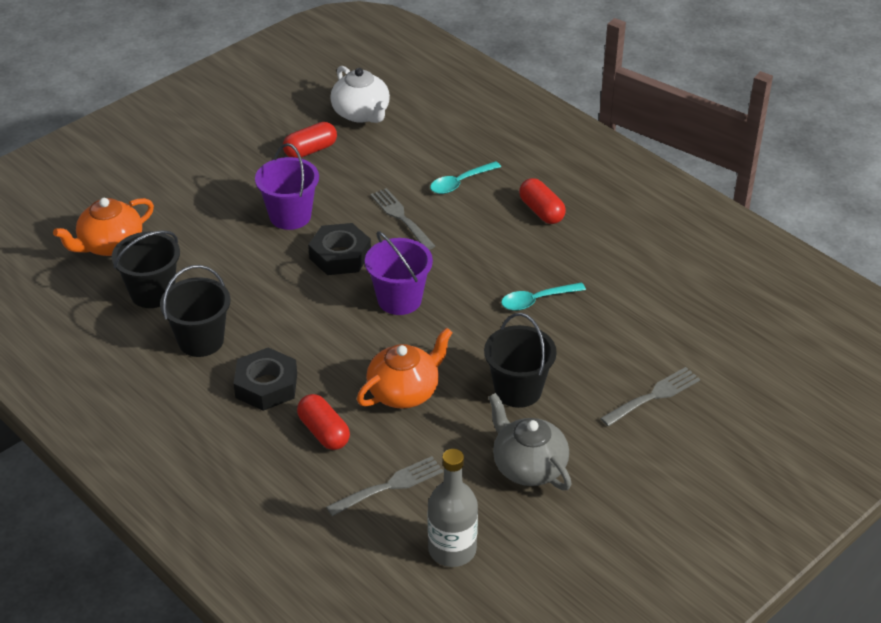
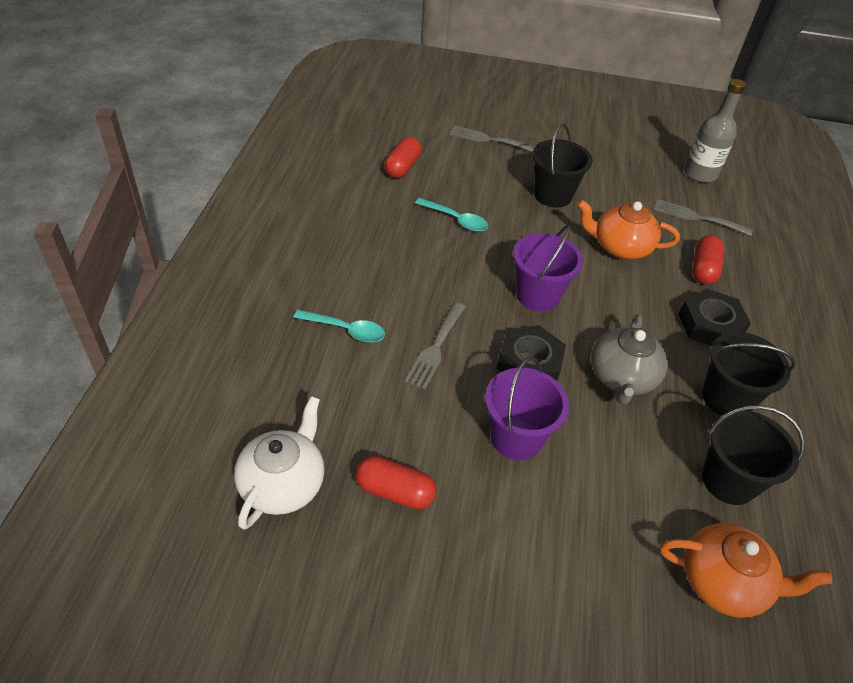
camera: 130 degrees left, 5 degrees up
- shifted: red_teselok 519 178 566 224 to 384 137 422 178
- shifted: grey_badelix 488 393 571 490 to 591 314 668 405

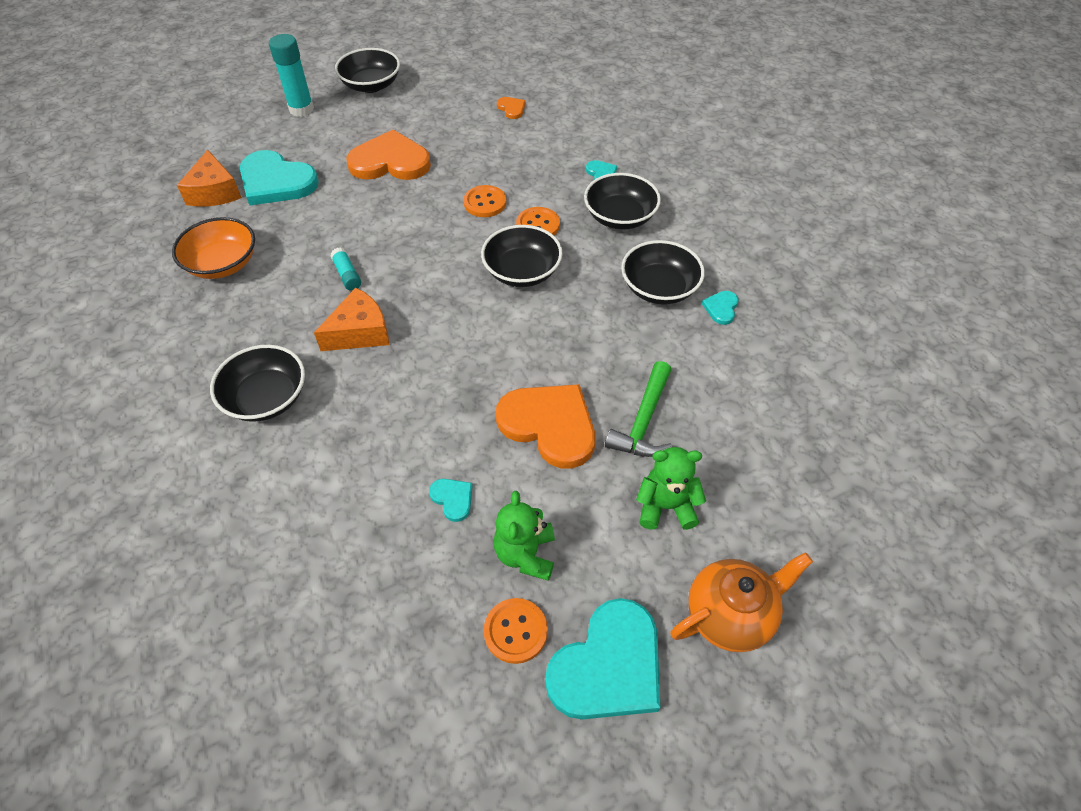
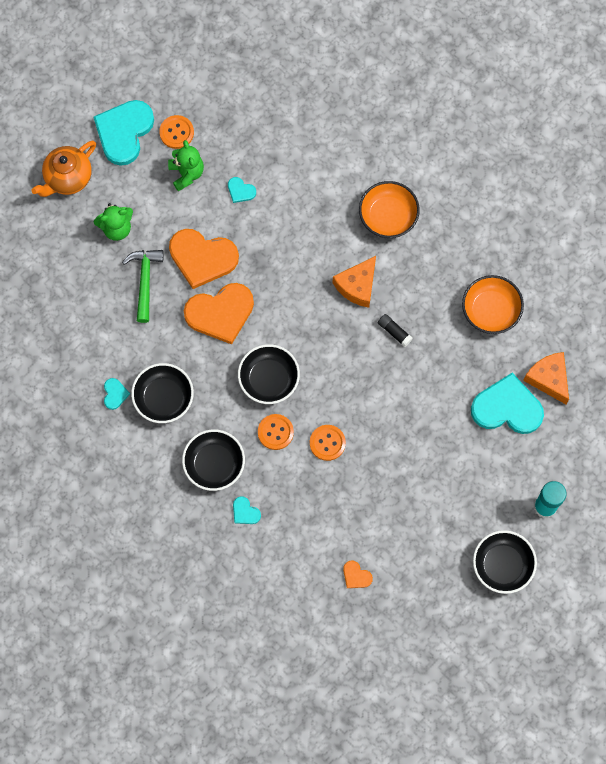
camera: 160 degrees right, 20 degrees up
- shifted: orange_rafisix 347 130 431 180 to 184 283 254 344
- repainted: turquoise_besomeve 330 247 361 291 to black_besomeve 378 314 413 347
- repainted: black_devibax 210 345 305 422 to orange_devibax 359 181 420 238

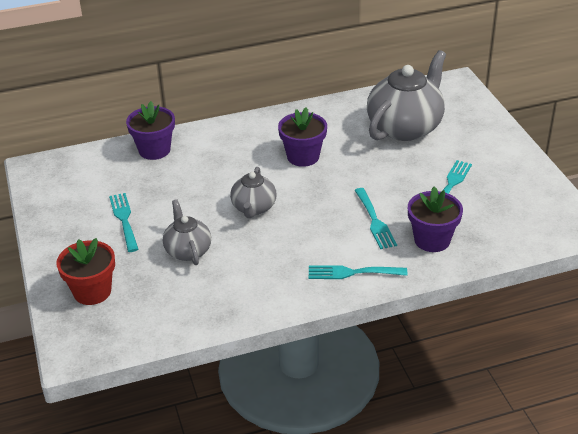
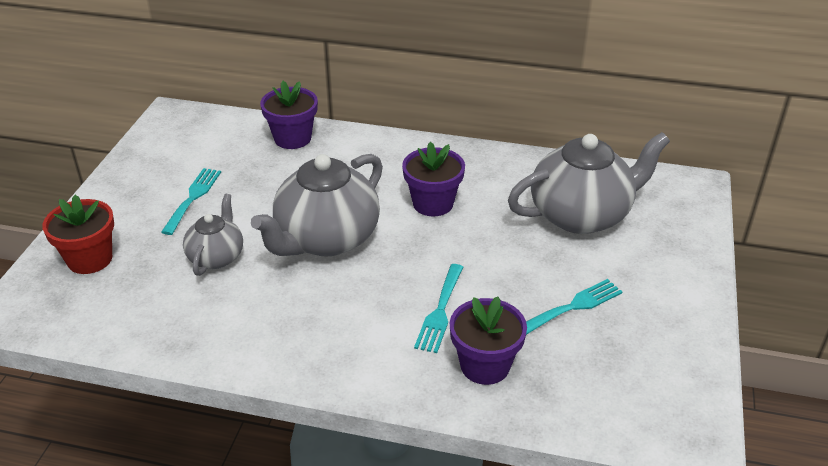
camera: 30 degrees right, 0 degrees up
- scaled: grey_badelix 230 167 276 218 = 251 154 383 257 x1.83
- gone: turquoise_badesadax 309 265 407 279

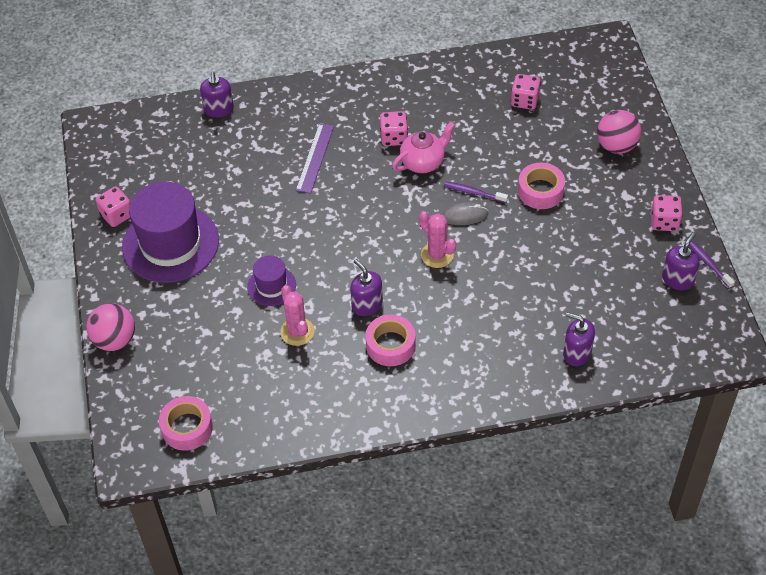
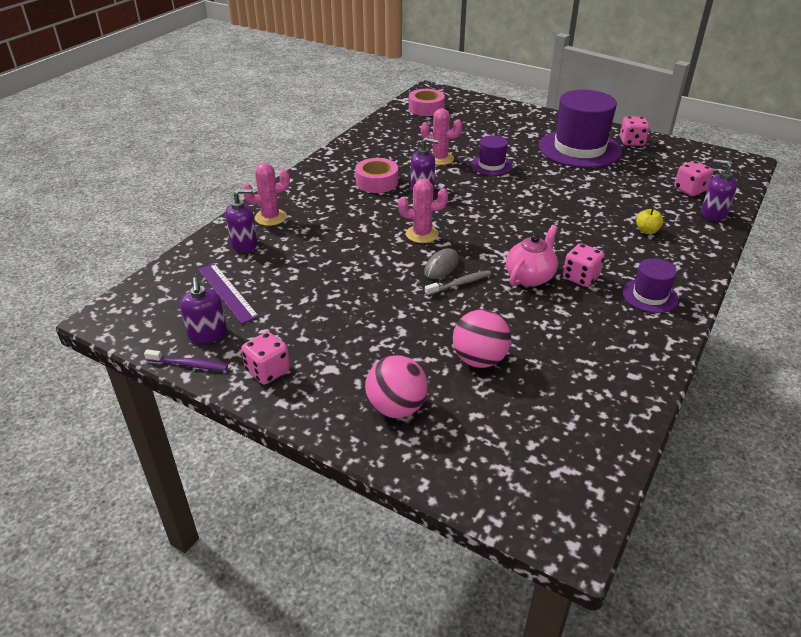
camera: 130 degrees right, 15 degrees down
- shifted: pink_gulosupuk 511 74 541 110 to 674 161 713 196
- rotated: pink_badelix 392 122 455 173 = 506 225 558 287 150 degrees counterclockwise
- shifted: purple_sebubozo 296 123 334 194 to 198 263 259 324
- gone: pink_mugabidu 518 162 565 209
- repainted: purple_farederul 444 181 508 203 to grey_farederul 425 270 491 296
- shifted: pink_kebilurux 86 303 135 351 to 453 310 511 368
- new: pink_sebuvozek 243 163 290 226
- new: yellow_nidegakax 636 207 663 234
- new: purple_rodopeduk 622 258 679 313

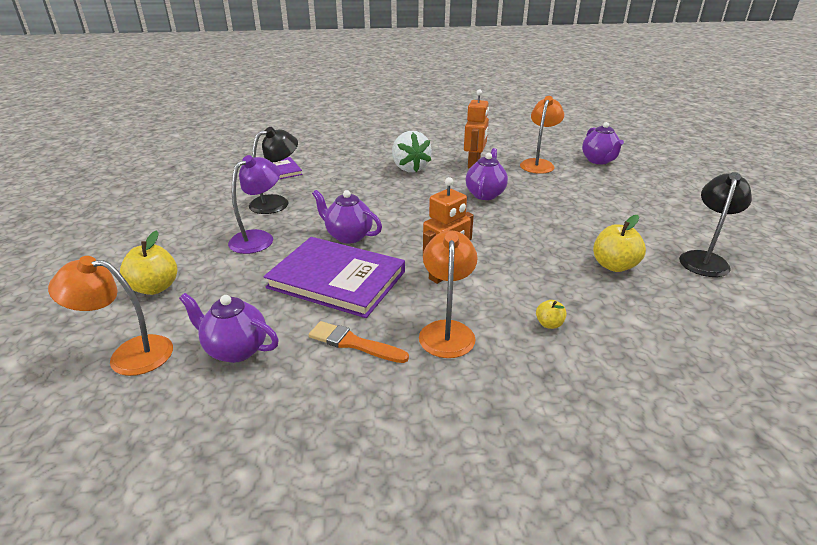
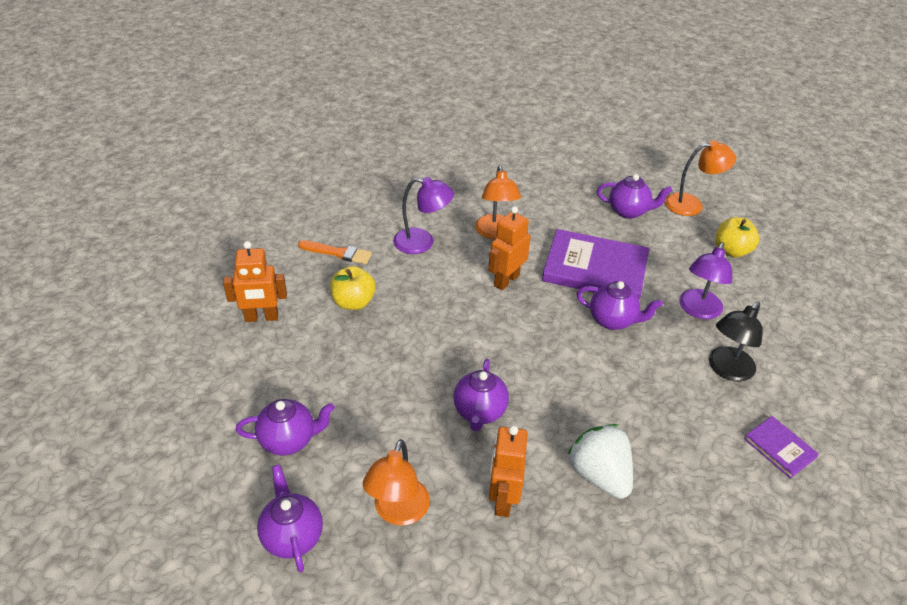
camera: 170 degrees right, 10 degrees up
- swapped: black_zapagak 679 172 752 277 to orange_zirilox 223 241 287 322
- swapped: yellow_nidegakax 536 300 567 329 to purple_zapagak 393 177 454 254
- shifted: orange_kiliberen 309 321 409 363 to 298 240 372 264
- new: purple_badelix 236 399 335 455

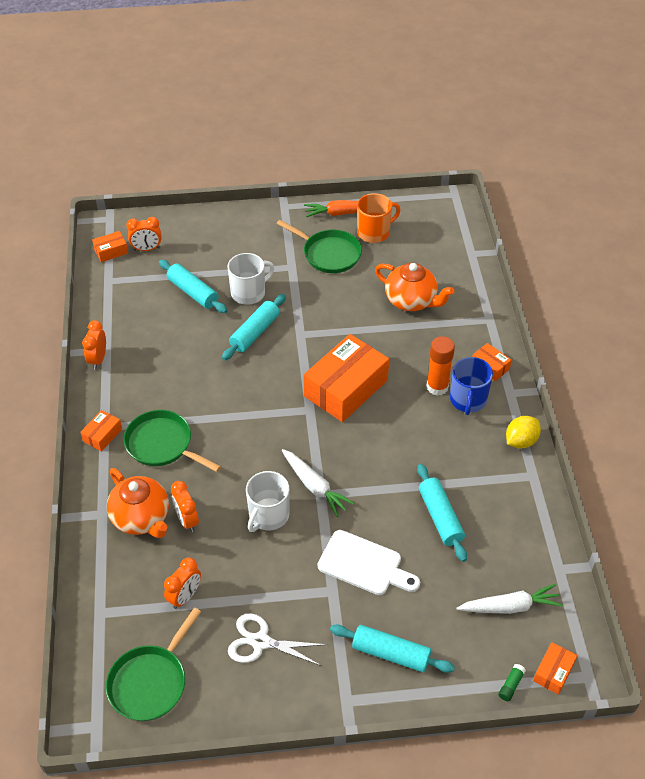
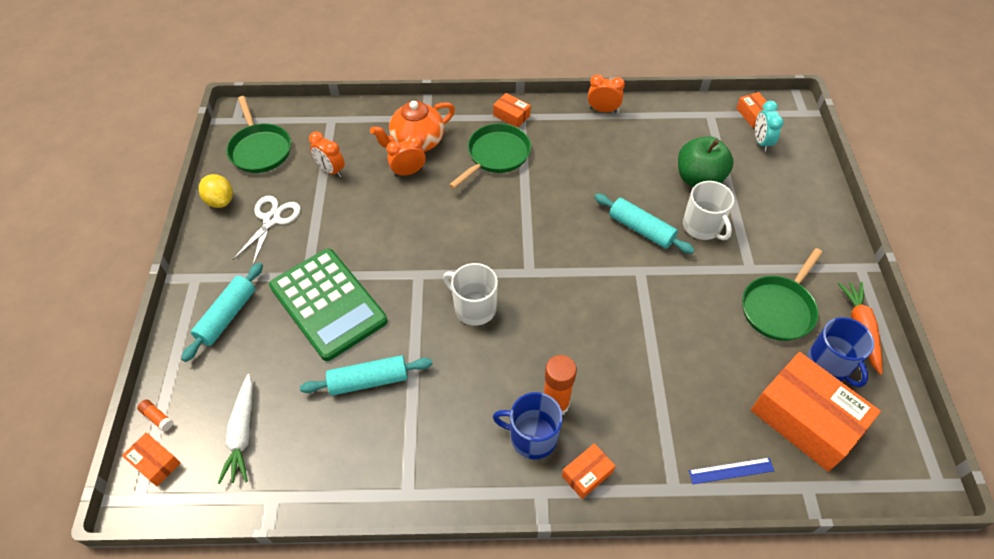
camera: 95 degrees right, 5 degrees up
- repainted: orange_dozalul 357 193 401 243 to blue_dozalul 807 317 874 387
- repainted: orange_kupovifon 126 217 161 251 to turquoise_kupovifon 755 101 784 152
- swapped: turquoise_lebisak 159 260 227 313 to green_nidegakax 678 136 734 187
- gone: orange_badelix 375 263 454 311
- shifted: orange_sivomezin 303 334 389 422 to 751 352 881 472
- shifted: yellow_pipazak 506 416 541 449 to 199 174 233 208
- gone: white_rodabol 282 449 354 517
- shifted: white_dozalul 246 471 289 532 to 443 263 498 326
- swapped: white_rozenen 318 530 420 595 to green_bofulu 269 249 387 361
- rotated: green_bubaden 106 607 201 721 = 226 96 291 173 150 degrees counterclockwise
- repainted: green_besomeve 498 664 526 701 to orange_besomeve 137 400 173 431
- new: blue_sebubozo 688 457 774 484

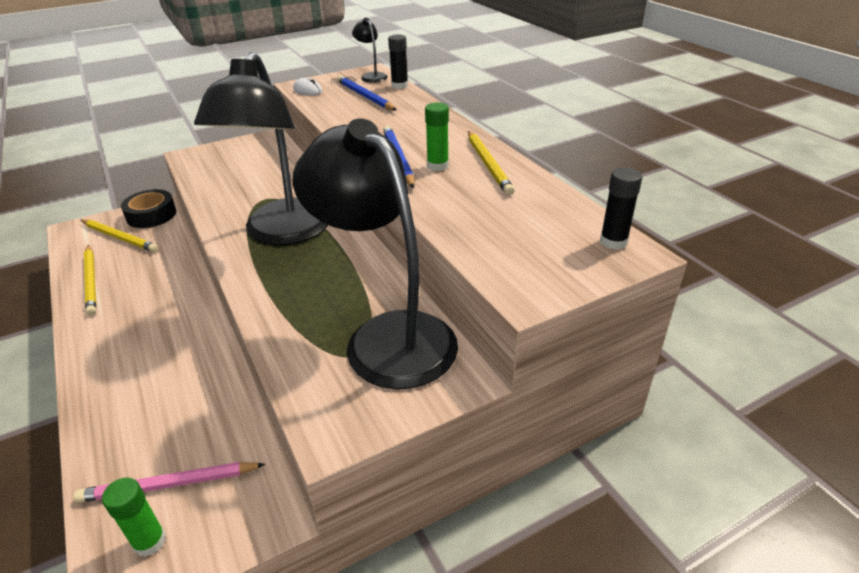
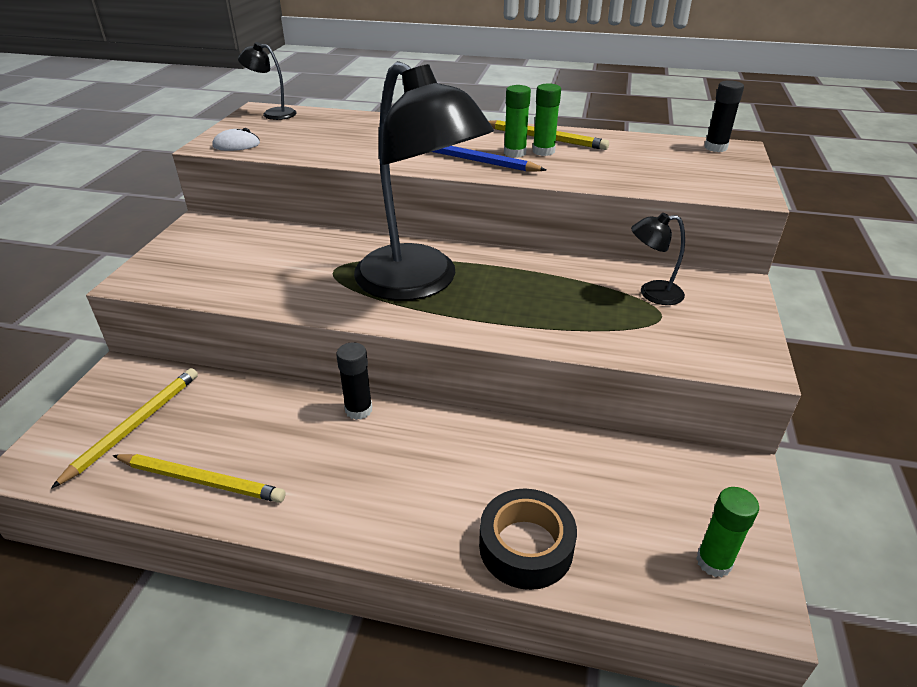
camera: 50 degrees left, 0 degrees up
- shifted: black_besomeve 388 35 408 89 to 336 342 372 420
- gone: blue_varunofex 337 75 396 110
- scaled: black_zapagak 293 118 458 389 = 631 213 685 305 x0.41
- shifted: black_mugabidu 121 189 176 228 to 479 489 577 590
- rotated: yellow_varunofex 81 219 158 252 = 51 368 198 489 45 degrees counterclockwise
- gone: pink_varunofex 73 462 265 503
- new: green_besomeve 533 83 561 156

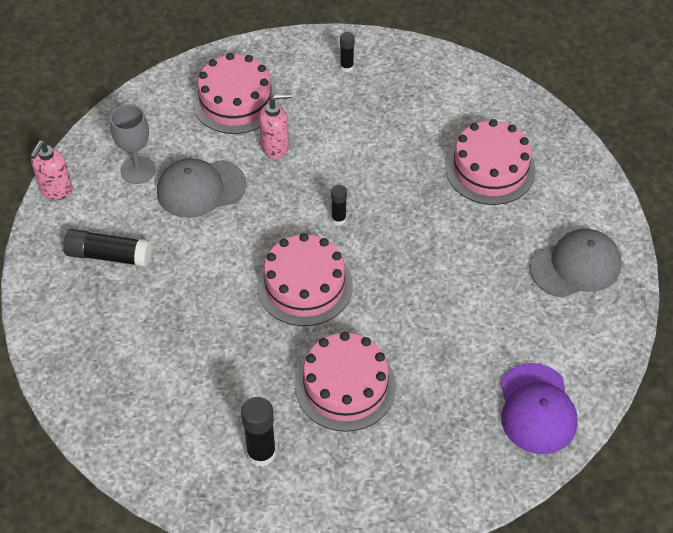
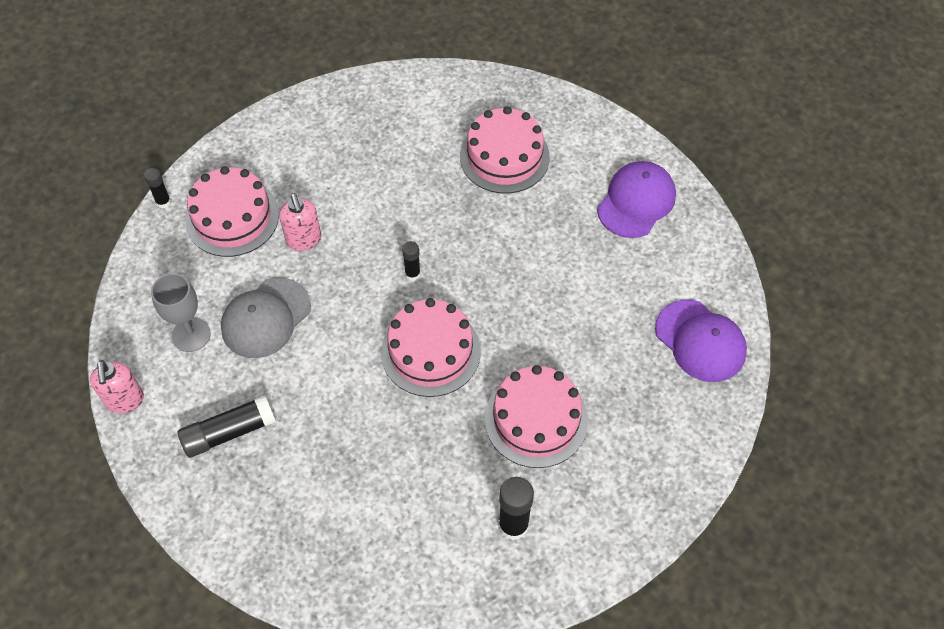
camera: 35 degrees left, 5 degrees up
- shifted: black_besomeve 340 32 355 72 to 144 168 171 208
- rotated: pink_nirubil 259 93 292 159 = 279 193 321 251 120 degrees clockwise
- repainted: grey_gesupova 530 229 622 298 to purple_gesupova 597 161 676 238

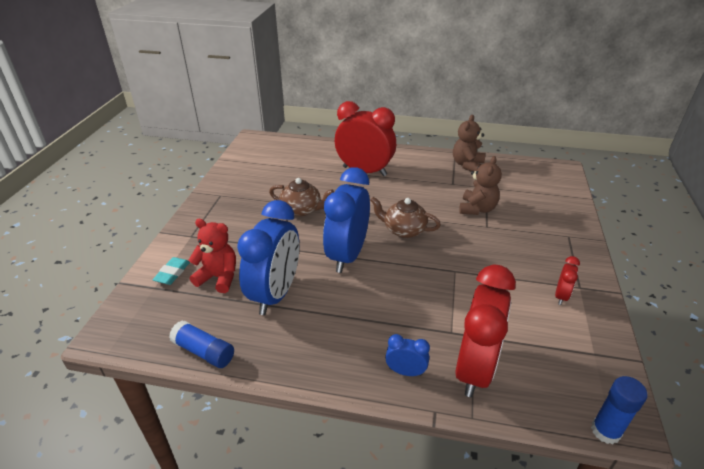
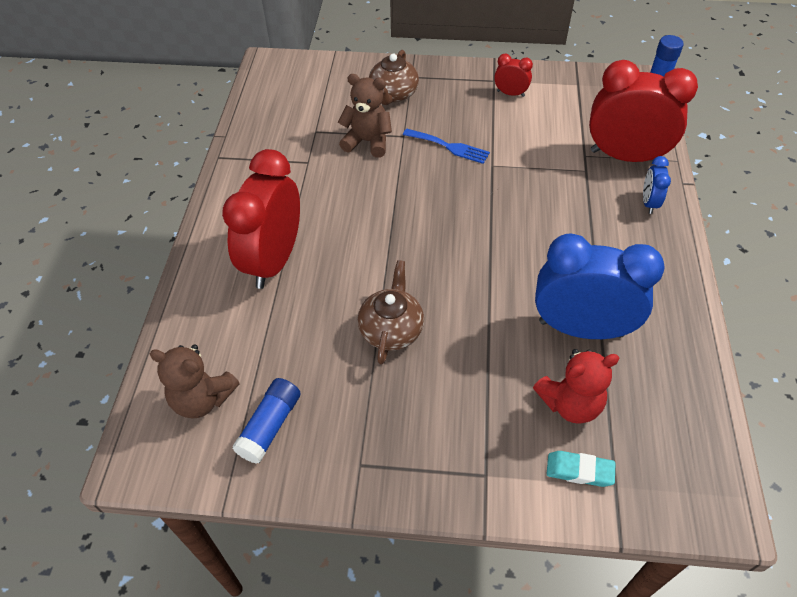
camera: 95 degrees left, 15 degrees up
- shifted: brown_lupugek 453 115 485 172 to 150 344 240 419
- gone: blue_kupovifon 323 167 370 273
- shifted: brown_badelix 370 197 441 238 to 369 50 419 105
- rotated: red_lupugek 188 219 236 293 = 533 349 620 424 120 degrees counterclockwise
- shifted: blue_besomeve 169 320 234 368 to 232 378 301 464
- new: blue_badesadax 403 129 490 164

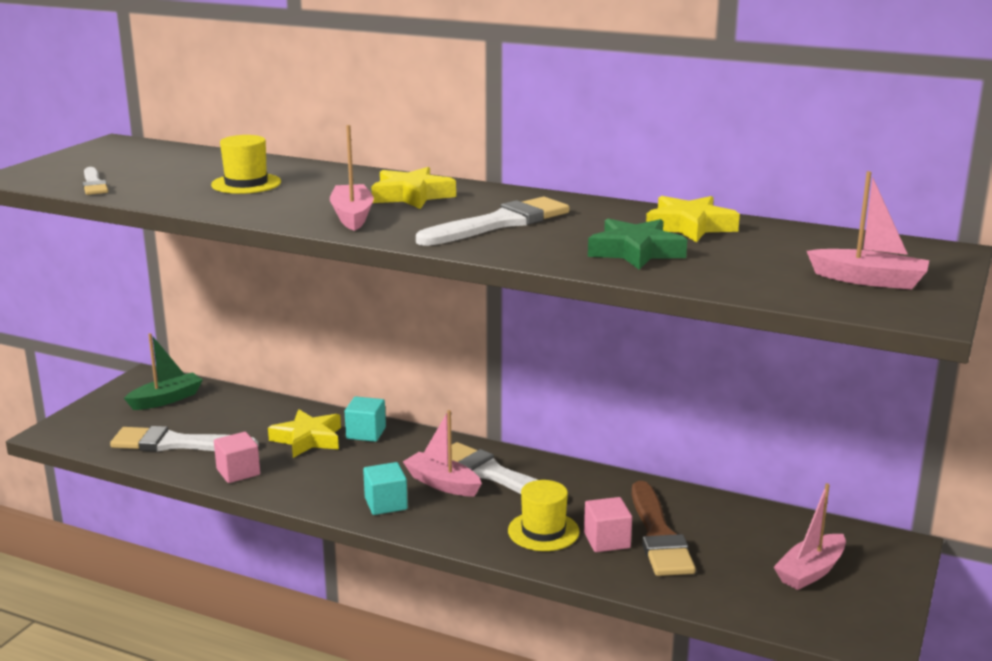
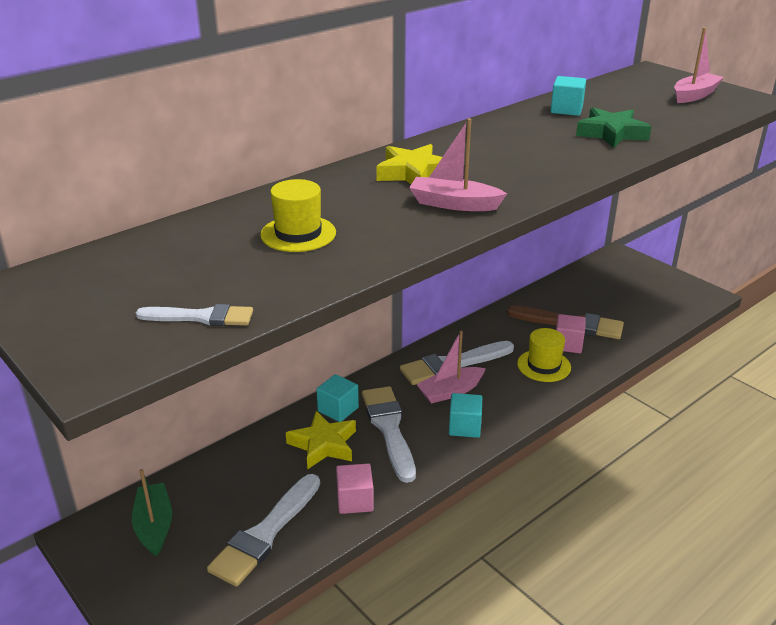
camera: 65 degrees left, 10 degrees up
- swapped: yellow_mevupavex 646 196 740 242 to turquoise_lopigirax 551 76 586 116
- shifted: white_kiliberen 416 197 570 246 to 362 386 416 483
- gone: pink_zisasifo 774 483 846 590

